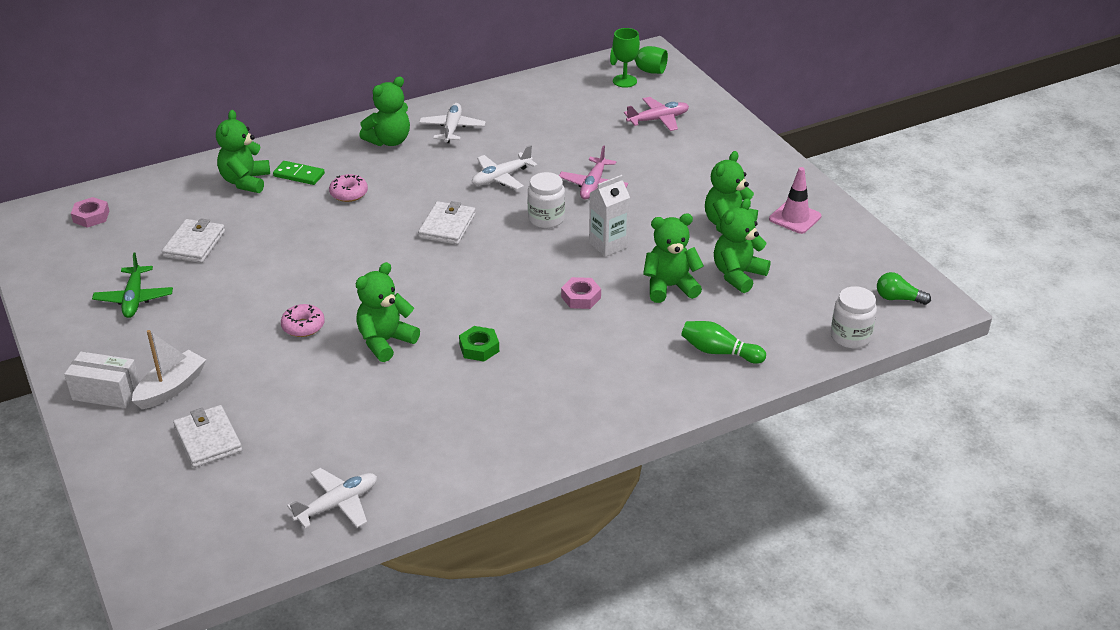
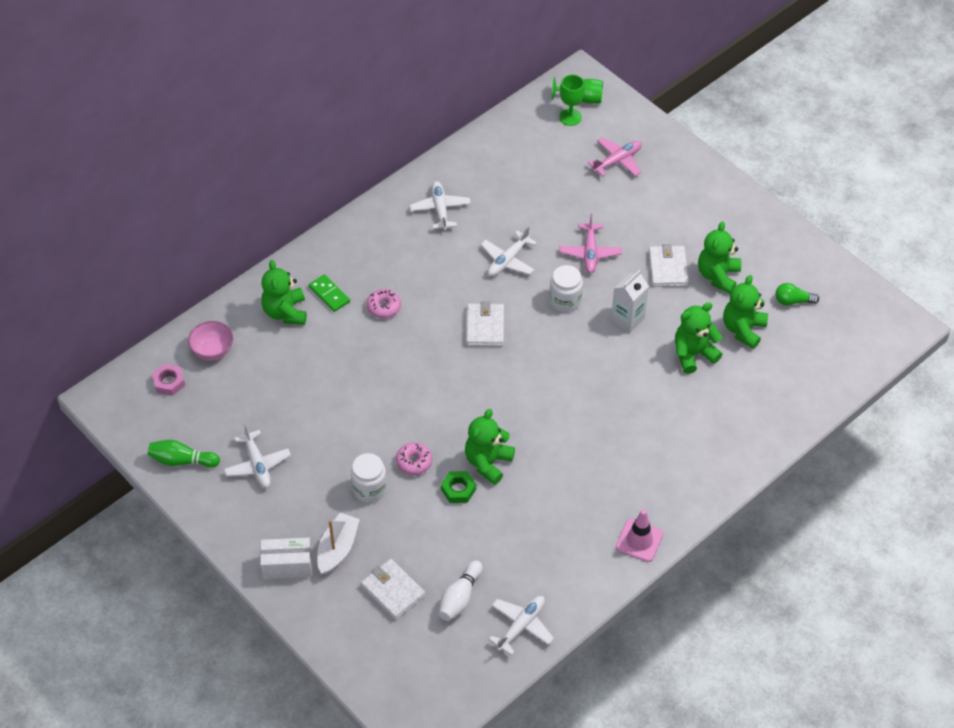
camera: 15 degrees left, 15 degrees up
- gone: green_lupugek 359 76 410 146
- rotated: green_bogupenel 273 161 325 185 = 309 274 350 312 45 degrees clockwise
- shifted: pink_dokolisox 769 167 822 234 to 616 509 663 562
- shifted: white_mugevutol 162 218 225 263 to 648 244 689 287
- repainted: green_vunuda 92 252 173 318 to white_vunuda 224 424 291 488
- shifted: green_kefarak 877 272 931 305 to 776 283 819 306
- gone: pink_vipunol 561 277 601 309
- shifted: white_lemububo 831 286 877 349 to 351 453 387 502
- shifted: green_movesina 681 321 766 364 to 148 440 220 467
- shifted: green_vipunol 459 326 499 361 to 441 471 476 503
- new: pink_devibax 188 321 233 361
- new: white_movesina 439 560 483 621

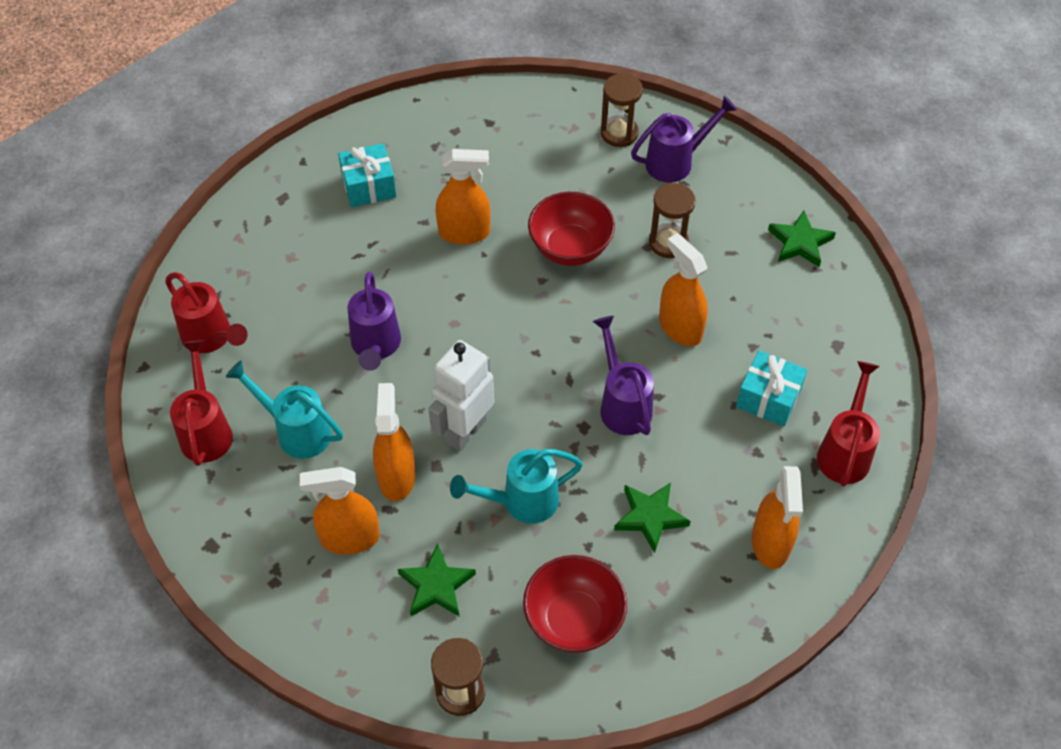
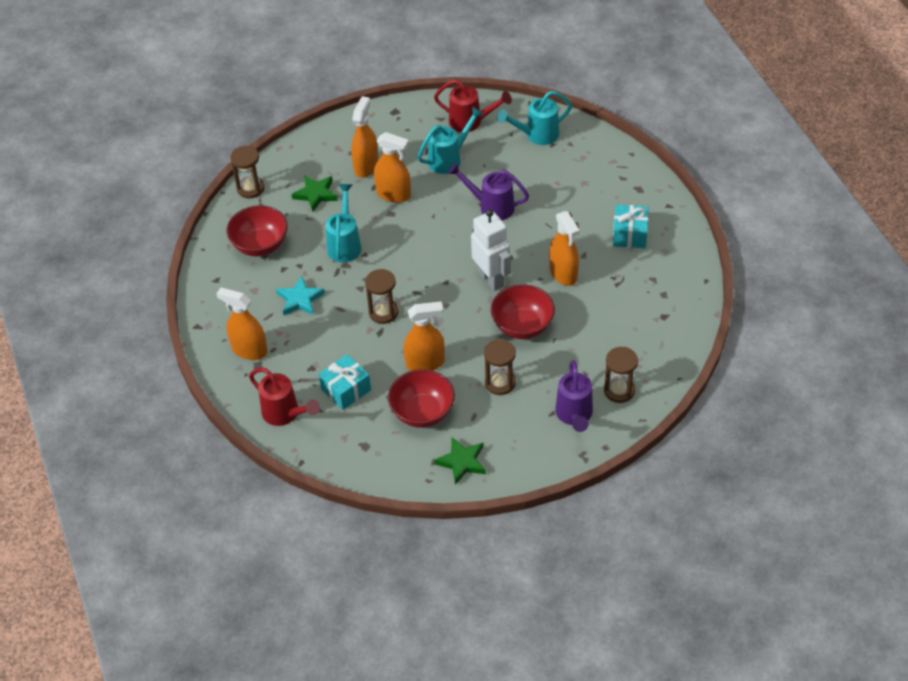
camera: 115 degrees right, 5 degrees down
- rotated: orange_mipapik 435 149 491 245 = 549 211 580 286 45 degrees counterclockwise
- repainted: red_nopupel 165 272 248 353 to turquoise_nopupel 497 91 572 145
- swapped: purple_nopupel 593 316 654 435 to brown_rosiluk 365 269 399 324
- shifted: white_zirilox 429 340 494 451 to 471 209 511 291
- repainted: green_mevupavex 614 483 691 553 to turquoise_mevupavex 276 275 325 316
- new: red_devibax 388 369 455 428

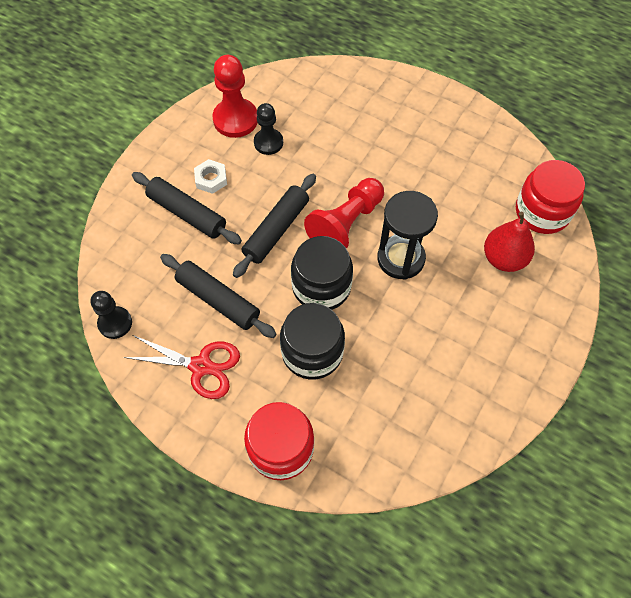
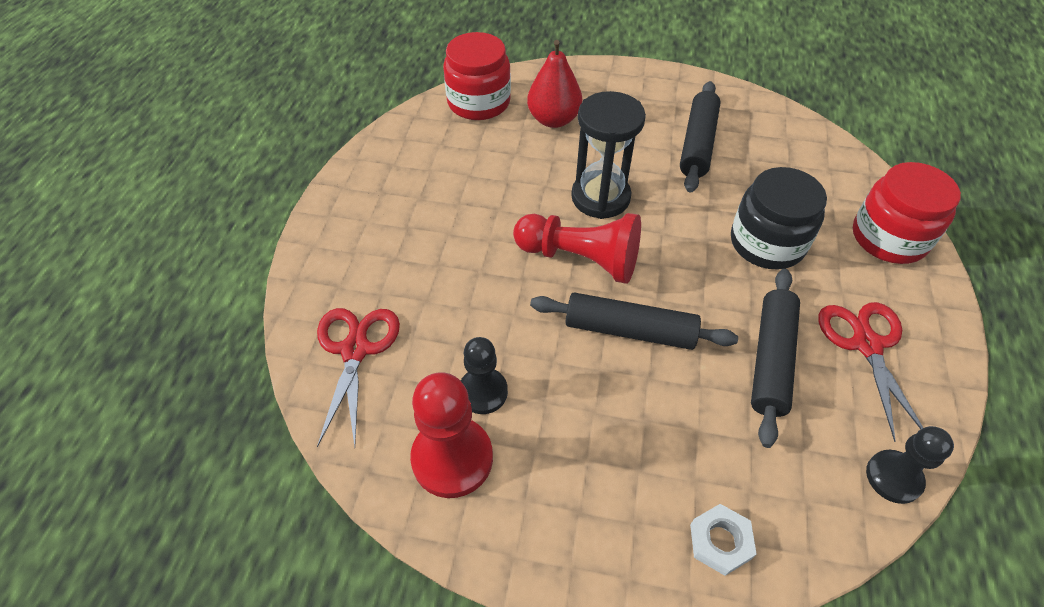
camera: 110 degrees left, 10 degrees down
- shifted: white_vipunol 194 159 227 194 to 690 504 756 576
- shifted: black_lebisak 132 172 242 245 to 680 81 721 193
- gone: black_lemububo 291 236 353 310
- new: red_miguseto 317 308 400 447

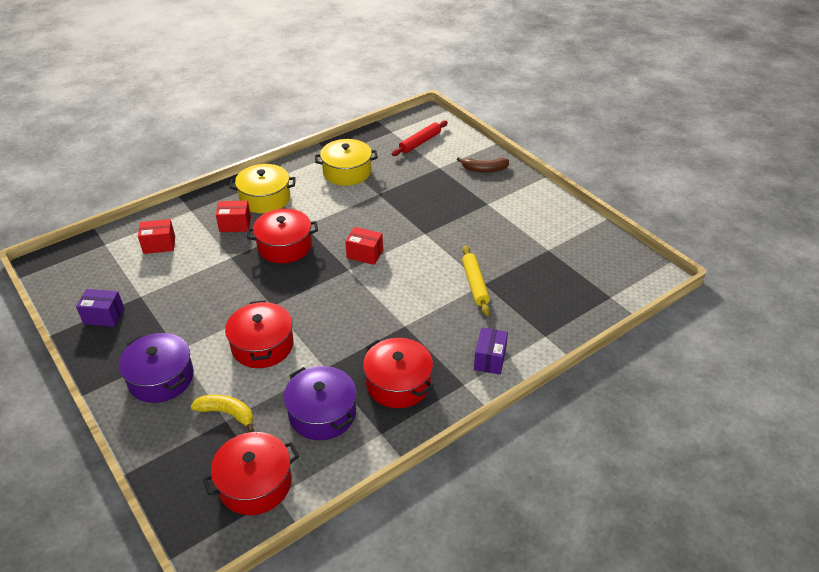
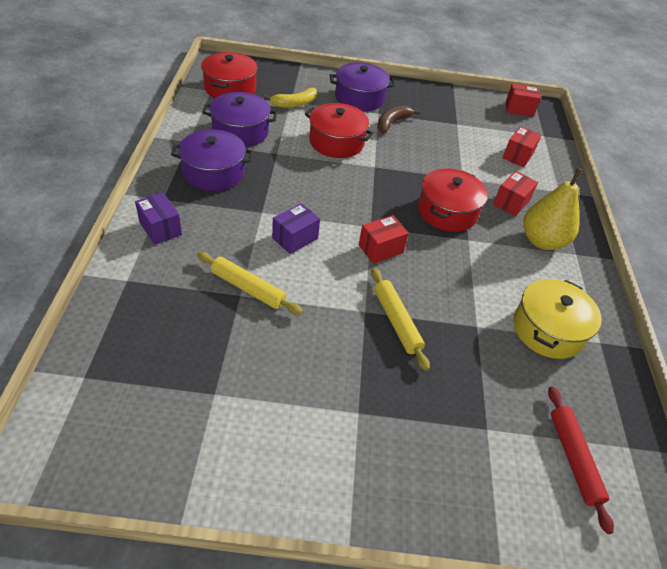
camera: 125 degrees right, 5 degrees up
- shifted: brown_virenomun 457 157 509 173 to 377 105 420 133
- swapped: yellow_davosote 229 164 296 213 to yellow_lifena 523 168 583 250
- shifted: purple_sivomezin 76 289 124 327 to 272 203 320 254
- repainted: red_davosote 363 338 433 408 to purple_davosote 171 129 253 191
- new: red_sivomezin 506 83 541 117
- new: yellow_lebisak 371 268 430 371

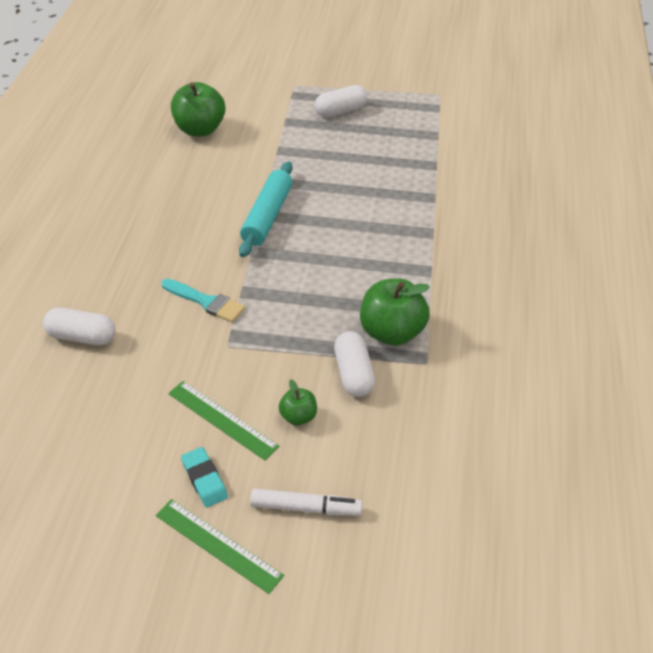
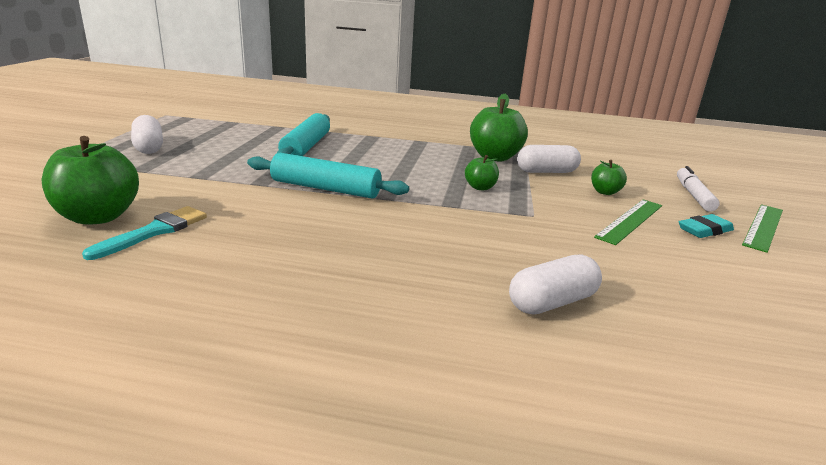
camera: 90 degrees left, 20 degrees down
- shifted: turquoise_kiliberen 162 279 245 323 to 82 206 207 260
- rotated: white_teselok 43 308 115 345 = 509 255 602 315 45 degrees clockwise
- new: turquoise_lebisak 277 113 330 156
- new: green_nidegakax 465 155 499 190

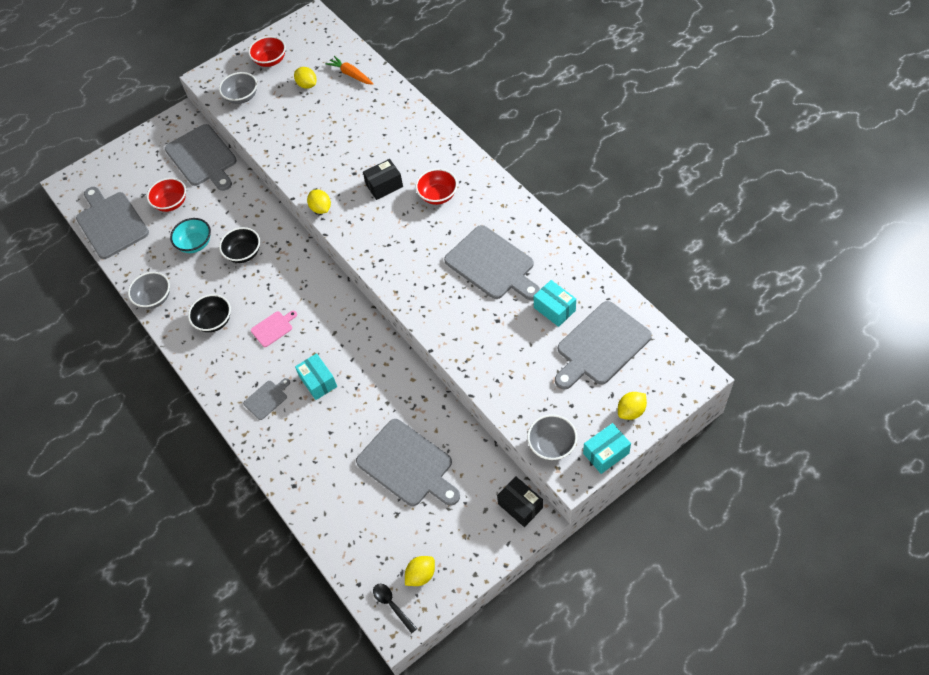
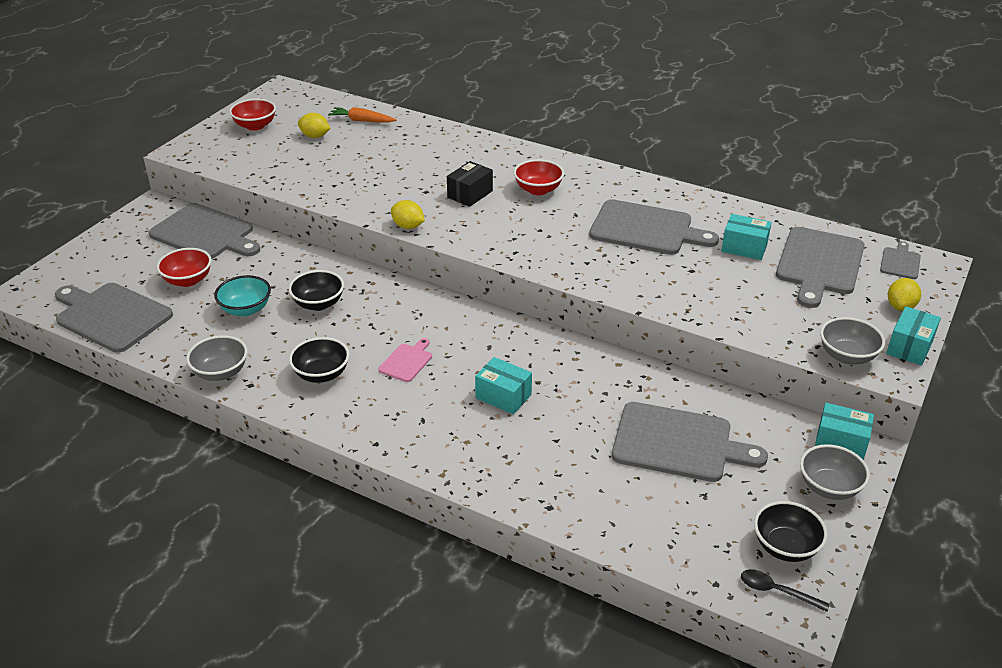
camera: 30 degrees left, 20 degrees down
- shifted: grey_devibax 219 72 257 104 to 800 444 870 500
- shifted: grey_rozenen 243 378 290 420 to 880 241 921 279
- repainted: black_sivomezin 497 477 543 527 to turquoise_sivomezin 815 403 874 460
- swapped: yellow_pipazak 405 556 435 586 to black_devibax 754 501 827 562

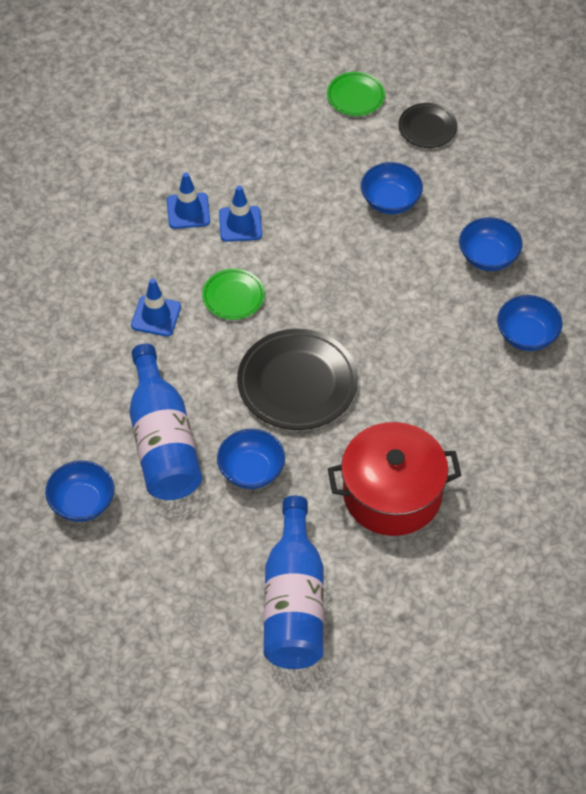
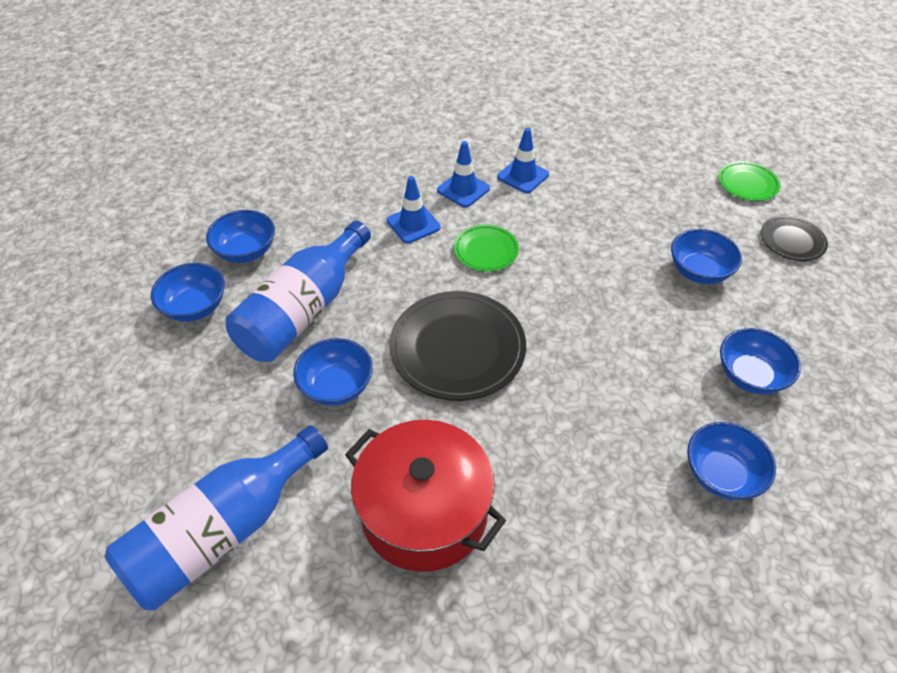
camera: 45 degrees right, 5 degrees down
- shifted: blue_dokolisox 219 186 262 242 to 437 141 490 208
- new: blue_devibax 206 210 275 263

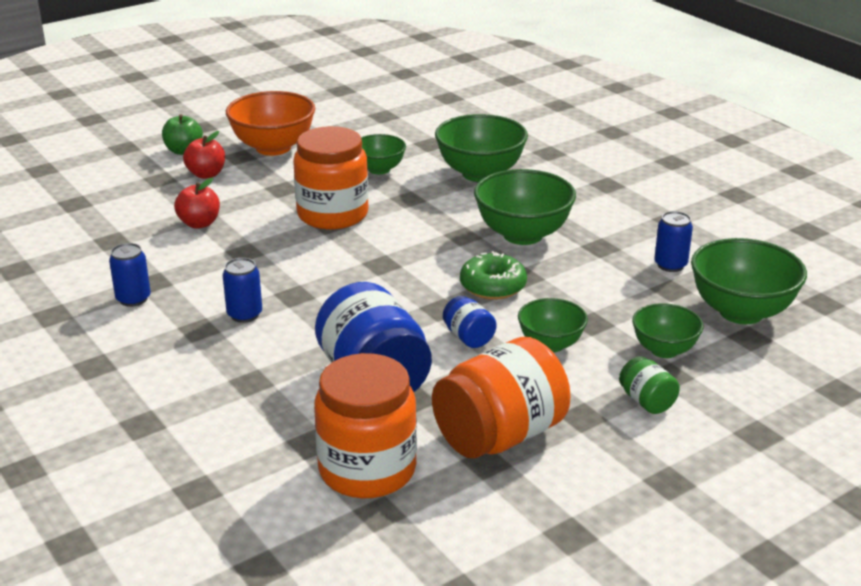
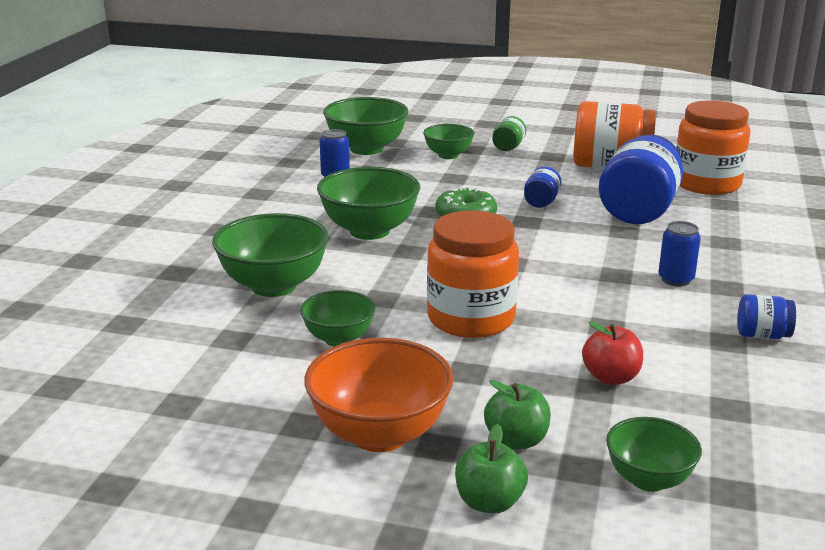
camera: 130 degrees left, 5 degrees down
- repainted: red_nidegakax 183 131 225 179 to green_nidegakax 484 380 551 450
- swapped: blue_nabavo 109 243 151 307 to blue_lemububo 738 294 796 339
- shifted: green_devibax 518 298 588 352 to 606 417 702 492

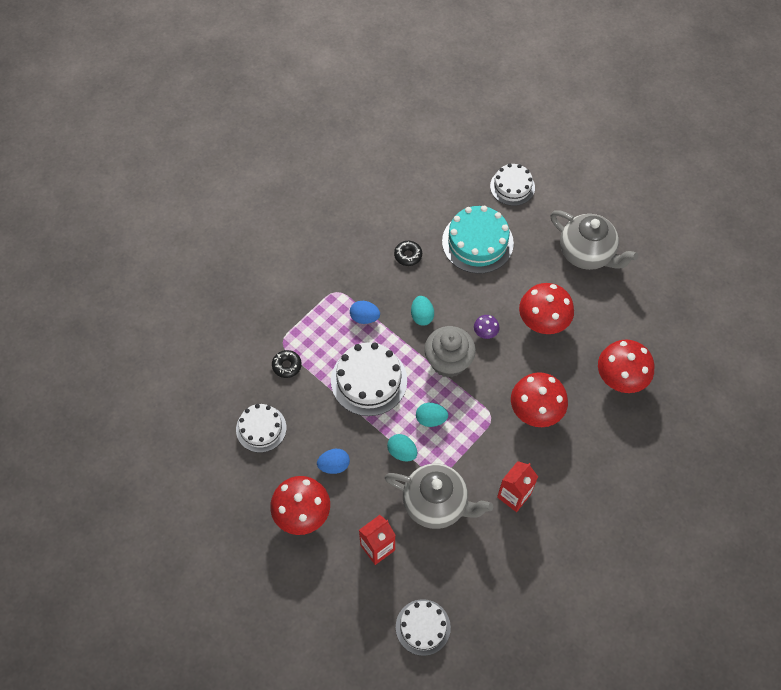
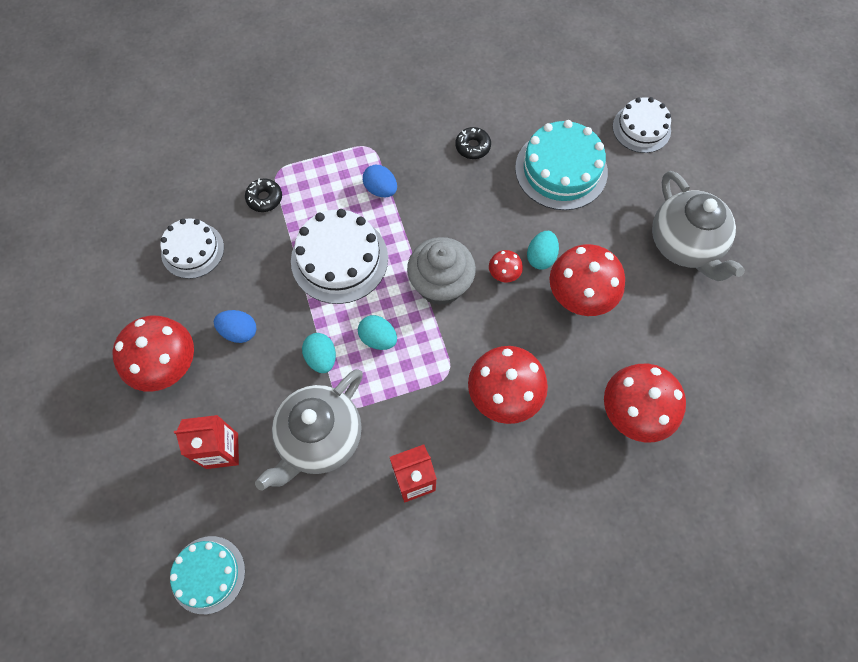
camera: 30 degrees right, 5 degrees up
- shifted: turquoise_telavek 411 296 434 326 to 527 231 559 269
- repainted: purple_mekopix 474 315 500 339 to red_mekopix 489 250 523 282
- rotated: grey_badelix 385 463 493 529 = 255 369 363 491 75 degrees clockwise
- repainted: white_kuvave 396 599 451 656 to turquoise_kuvave 170 536 245 614

